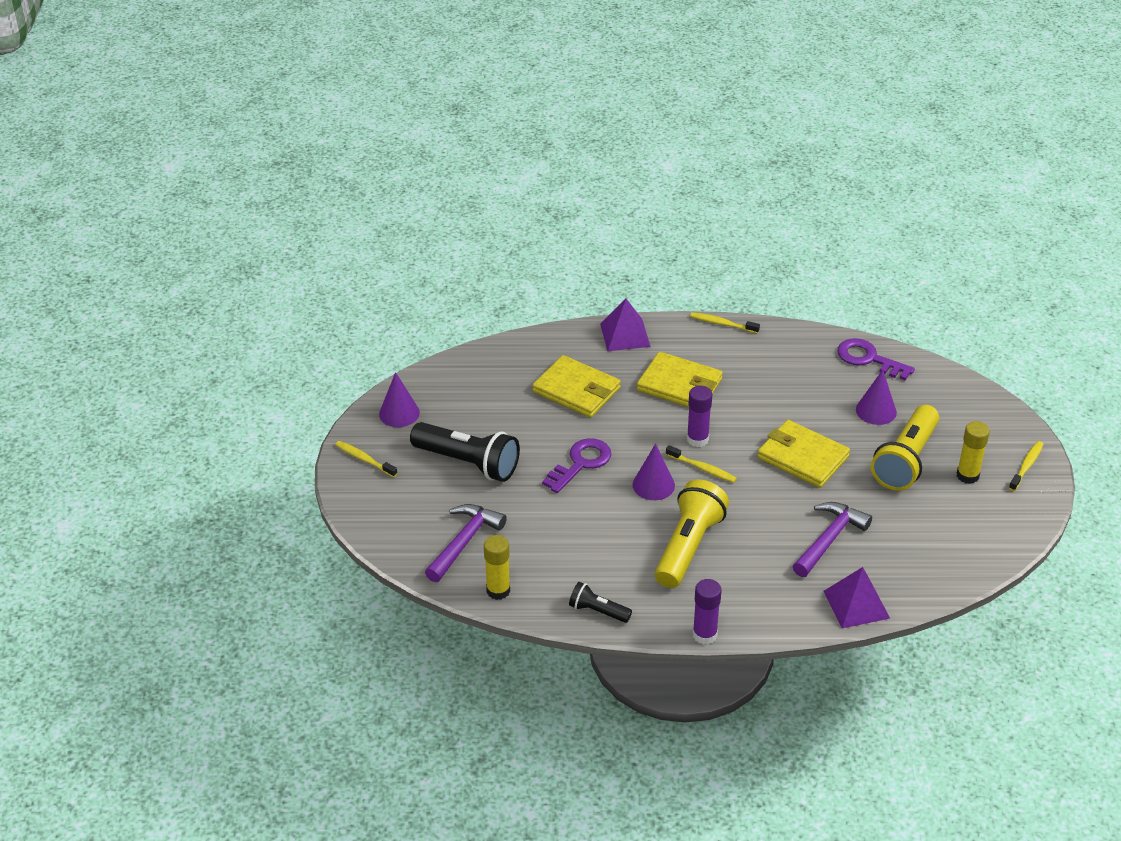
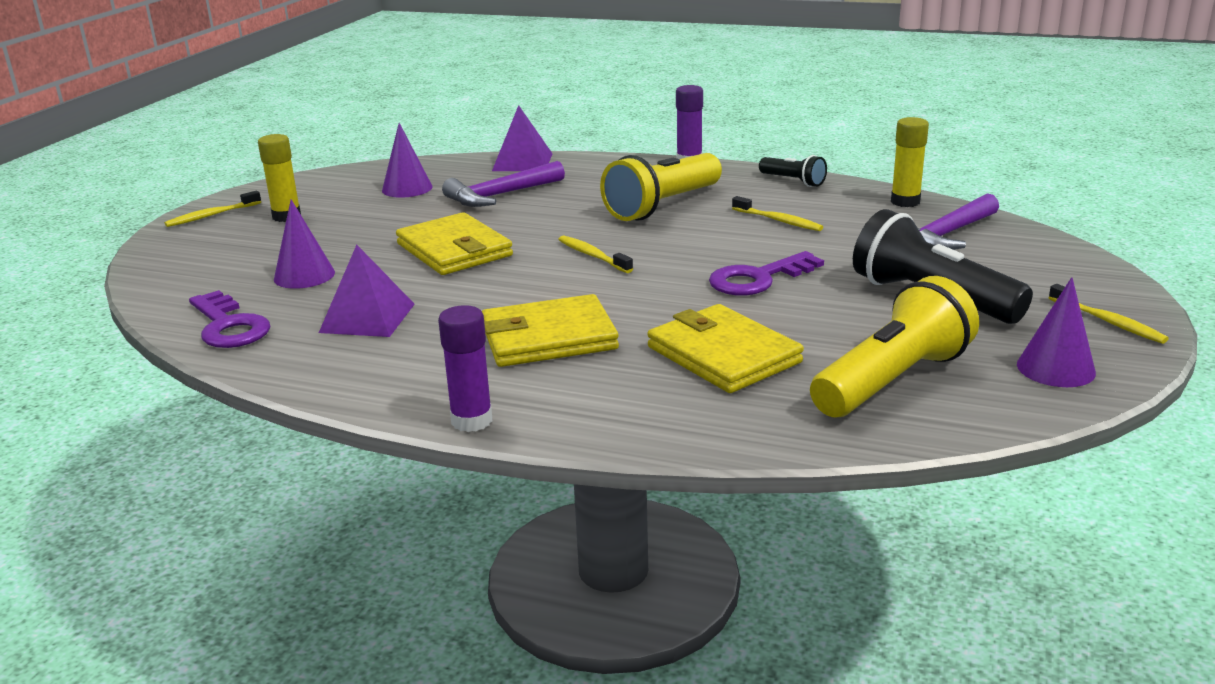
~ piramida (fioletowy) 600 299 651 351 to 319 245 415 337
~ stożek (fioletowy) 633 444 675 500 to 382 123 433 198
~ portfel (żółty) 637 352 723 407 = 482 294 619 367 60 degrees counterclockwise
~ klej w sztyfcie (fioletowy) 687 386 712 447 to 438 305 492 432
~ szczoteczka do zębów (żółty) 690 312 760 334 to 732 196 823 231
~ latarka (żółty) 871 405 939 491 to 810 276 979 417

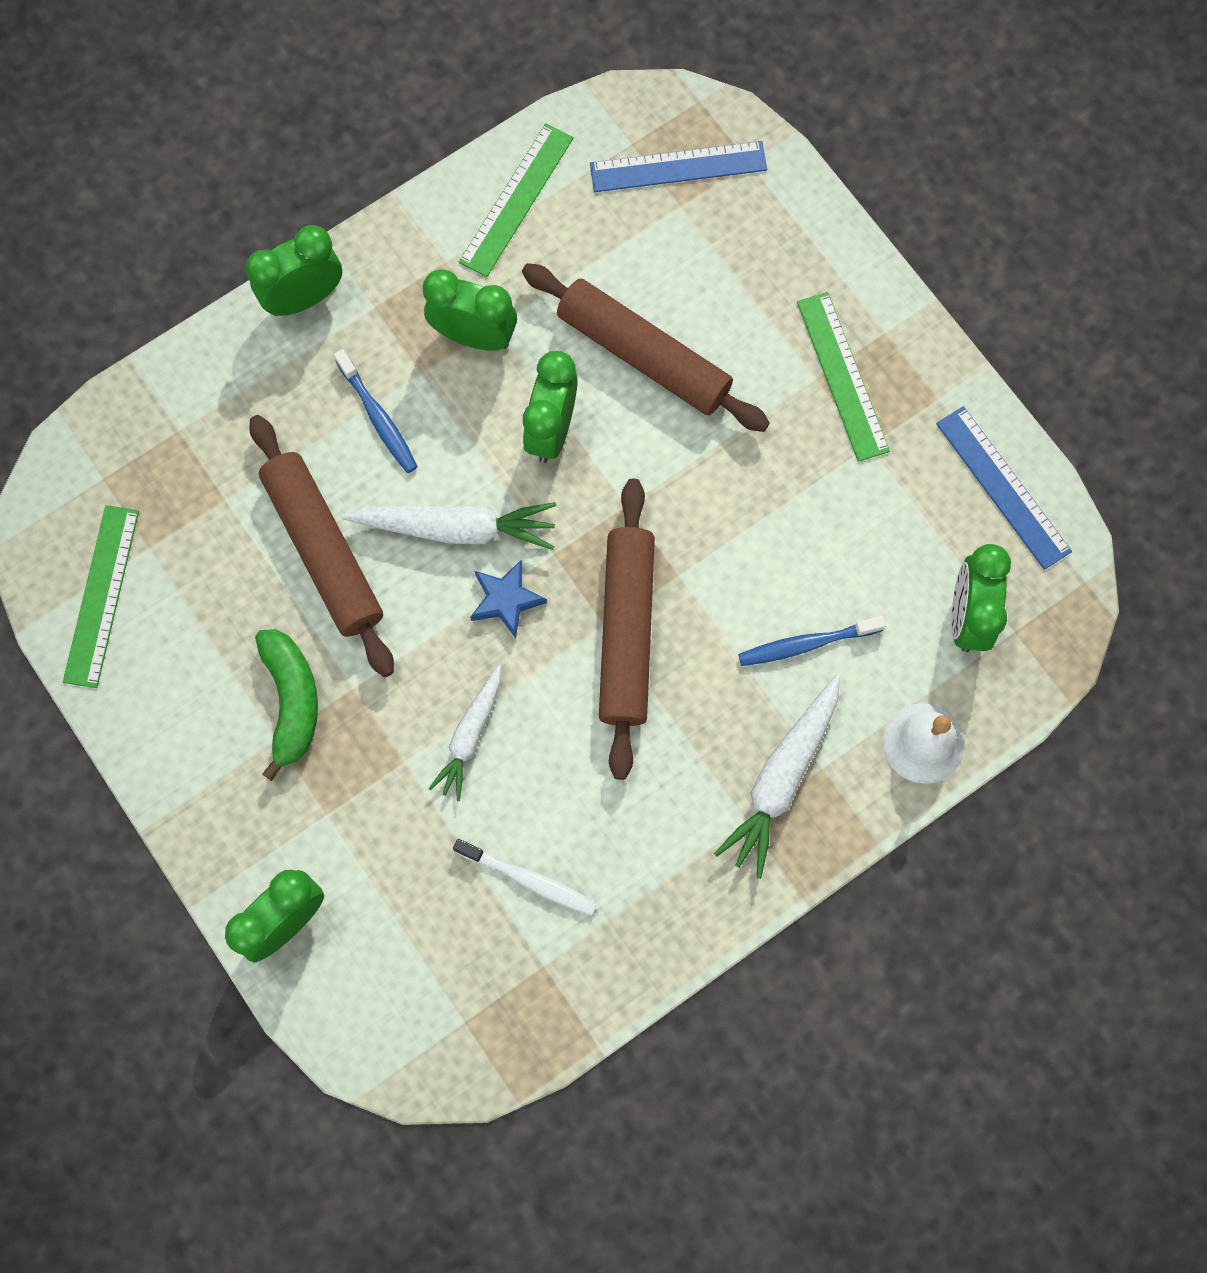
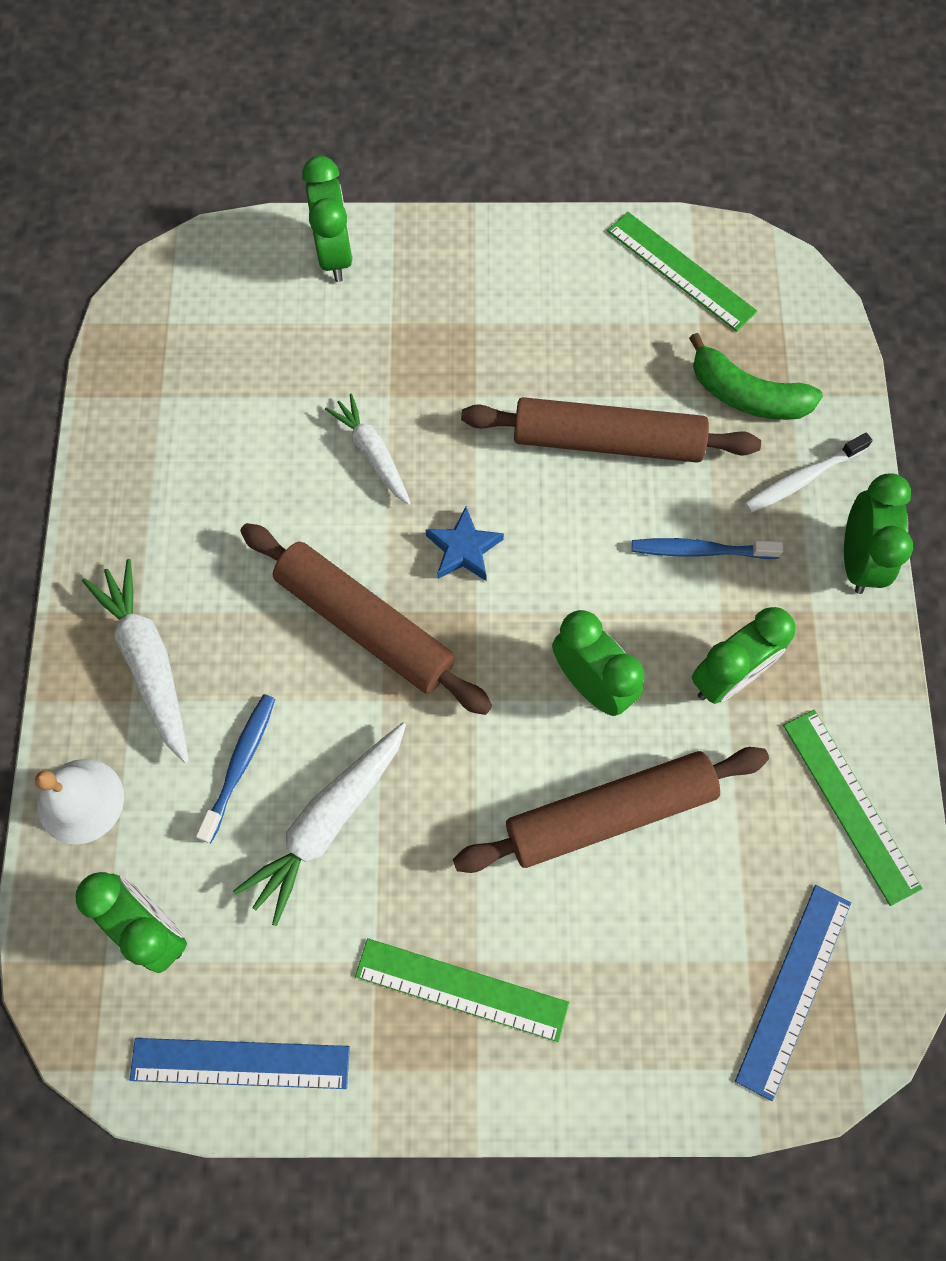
~ banan (zielony) 255 629 318 781 to 689 333 823 420
~ marchewka (biały) 342 502 556 550 to 233 722 406 926
~ szczoteczka do zębów (biały) 453 839 597 916 to 744 433 873 513

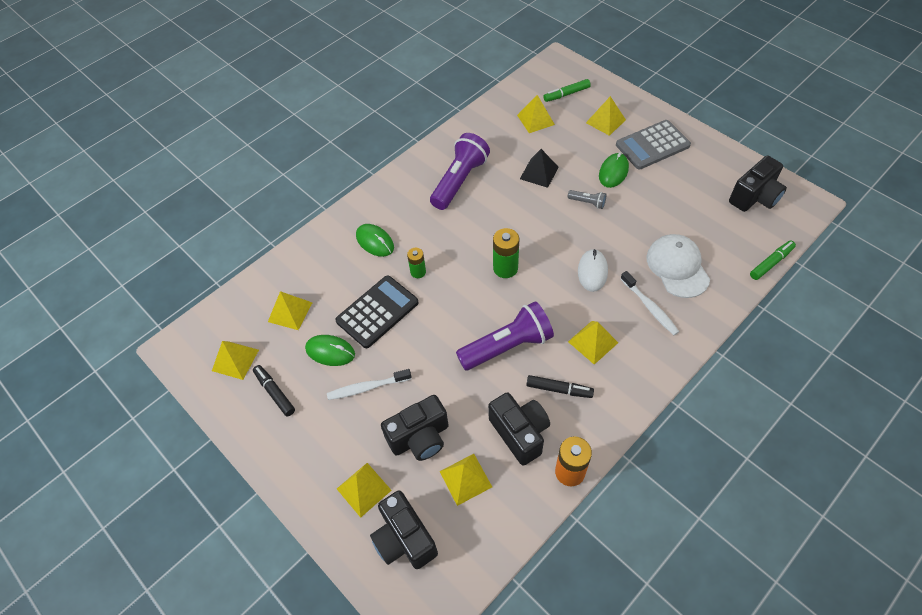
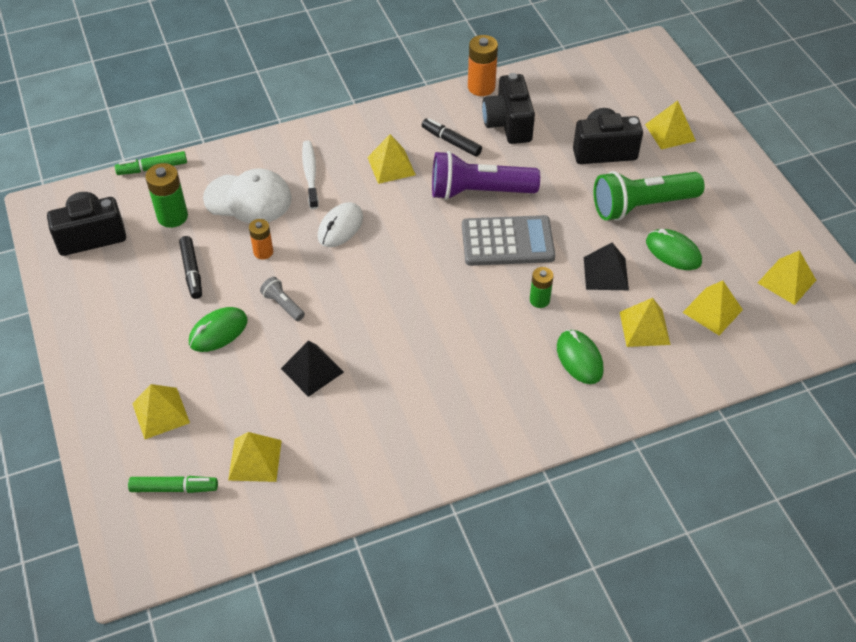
~ flamaster (czarny) 253 365 295 416 to 179 236 202 299
~ szczoteczka do zębów (biały) 327 369 412 400 to latarka (zielony) 594 171 705 221
~ kalkulator (czarny) 335 275 419 348 to piramida (czarny) 584 243 629 290
- aparat fotograficzny (czarny) 370 490 438 569
- latarka (fioletowy) 430 133 490 210
~ piramida (żółty) 439 454 492 506 to 620 298 671 347
~ bateria (zielony) 493 228 519 278 to 145 163 188 228
~ kalkulator (szary) 616 120 691 169 to 462 215 555 266
~ czapka (biały) 647 234 710 298 = 203 169 292 223 90 degrees counterclockwise
+ bateria (pomarańczowy) 249 219 273 259

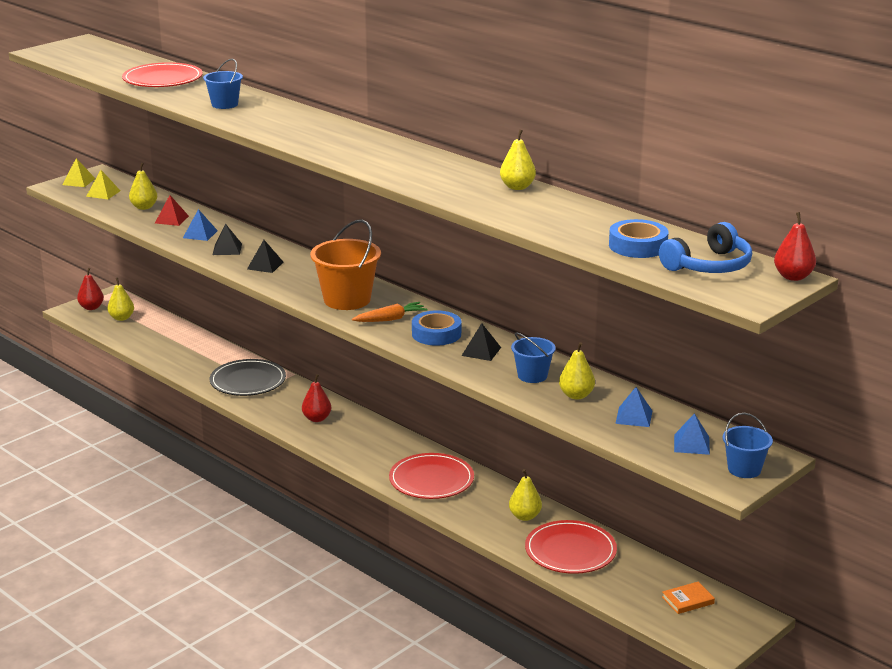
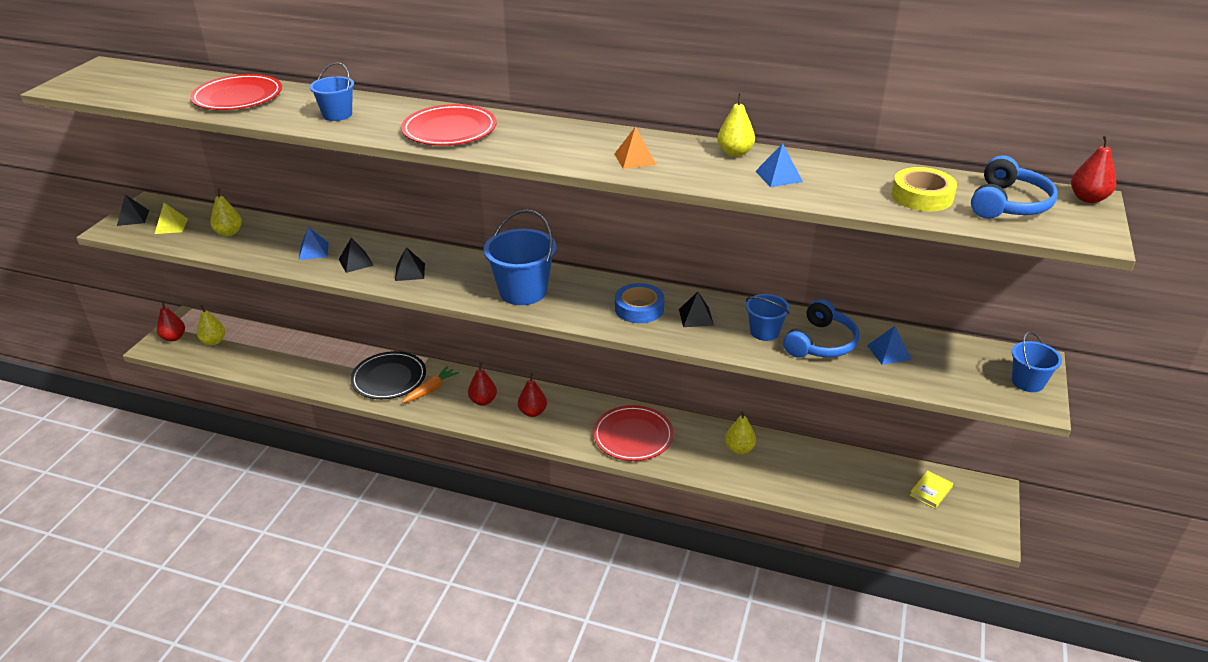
~ piramida (żółty) 62 158 96 187 to piramida (czarny) 117 195 149 226
- piramida (czerwony) 155 195 189 226
~ wiadro (pomarańczowy) 310 219 381 310 to wiadro (niebieski) 484 210 557 305
~ marchewka (pomarańczowy) 352 302 427 322 to 402 366 459 403
~ talerz (czerwony) 525 520 617 574 to 401 104 496 146
~ gruszka (żółty) 559 342 595 399 to słuchawki (niebieski) 783 299 859 358
~ taśma klejąca (niebieski) 609 219 668 258 to taśma klejąca (żółty) 892 167 957 211
~ książka (pomarańczowy) 662 582 715 614 to książka (żółty) 910 471 953 509
~ piramida (niebieski) 674 413 710 455 to 755 143 803 187
+ gruszka (czerwony) 518 373 547 417
+ piramida (pomarańczowy) 614 126 656 169

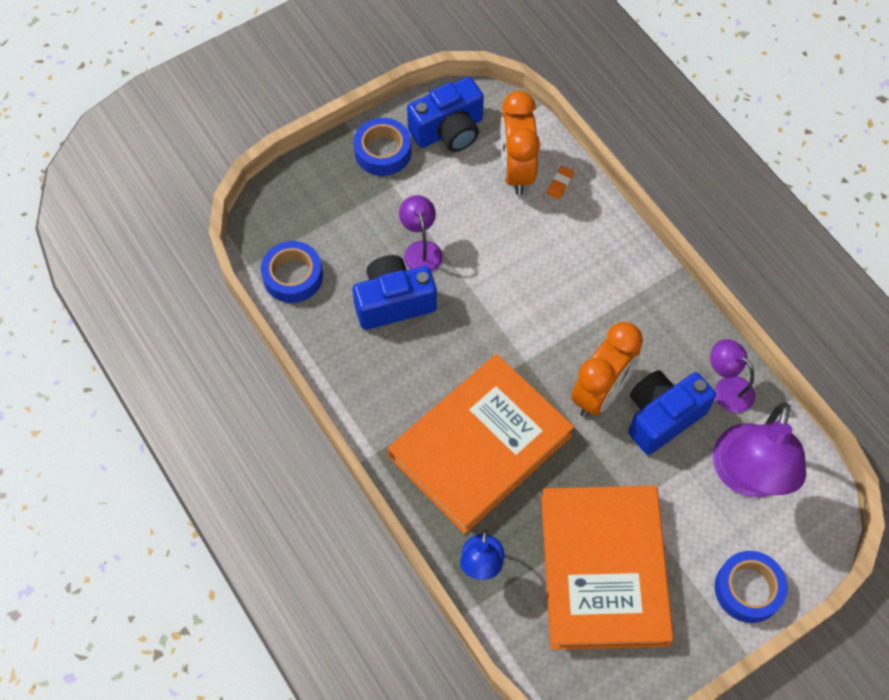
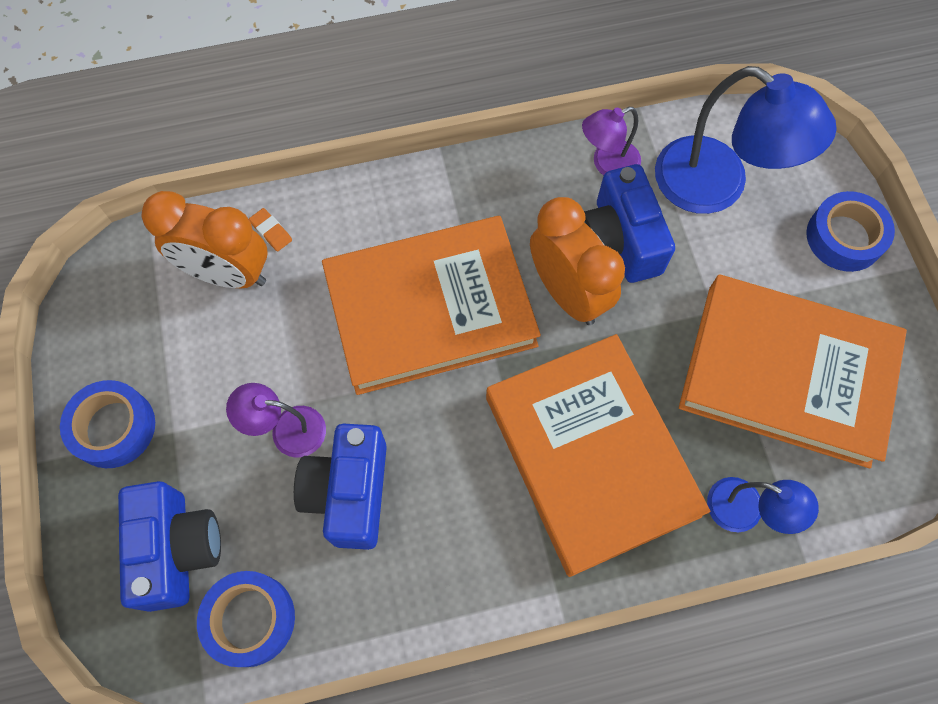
~ aparat fotograficzny (niebieski) 407 77 484 152 to 118 481 221 612
~ lampka (fioletowy) 713 402 806 497 to lampka (niebieski) 655 66 837 214
+ książka (pomarańczowy) 322 216 541 395

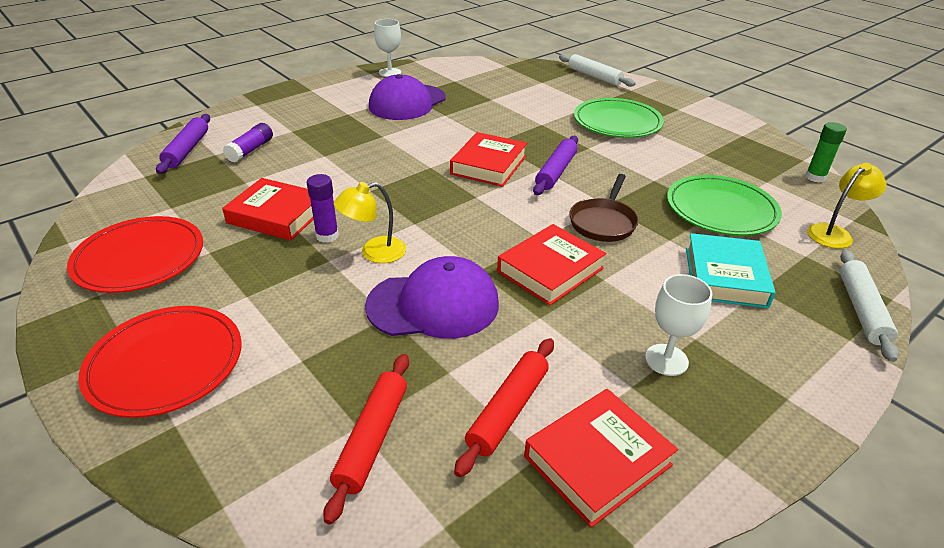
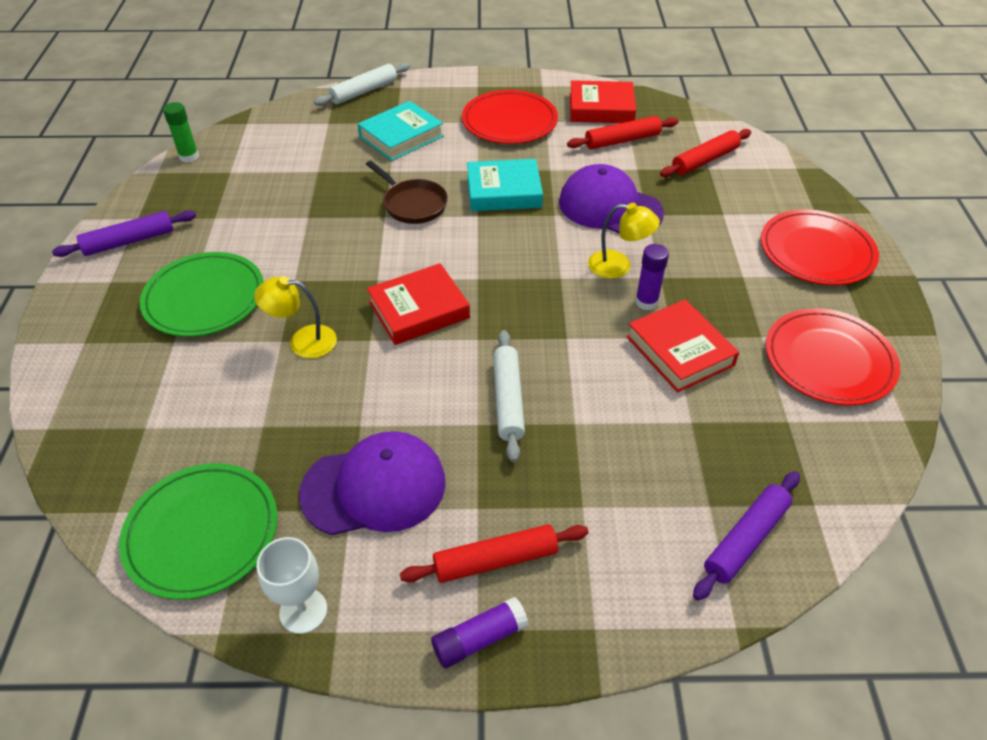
~ klej w sztyfcie (fioletowy) 223 123 273 163 to 431 597 529 668
~ książka (czerwony) 497 224 606 305 to książka (turkusowy) 467 159 543 211
~ wałek do ciasta (fioletowy) 533 136 578 195 to 52 210 196 257
~ wałek do ciasta (biały) 559 54 636 87 to 493 330 525 462
~ patelnia (brązowy) 569 174 639 242 = 366 161 448 224 75 degrees clockwise
~ kielich (biały) 645 274 712 376 to talerz (czerwony) 462 90 558 144
~ talerz (zielony) 667 175 782 236 to 119 463 277 600
~ lampka (żółty) 807 163 887 248 to 254 276 337 358
+ wałek do ciasta (czerwony) 400 524 588 583

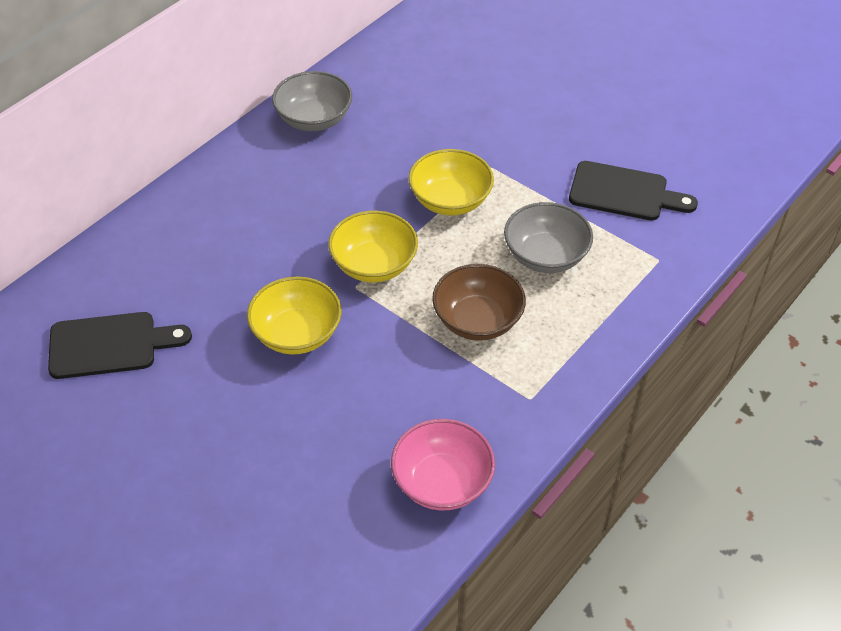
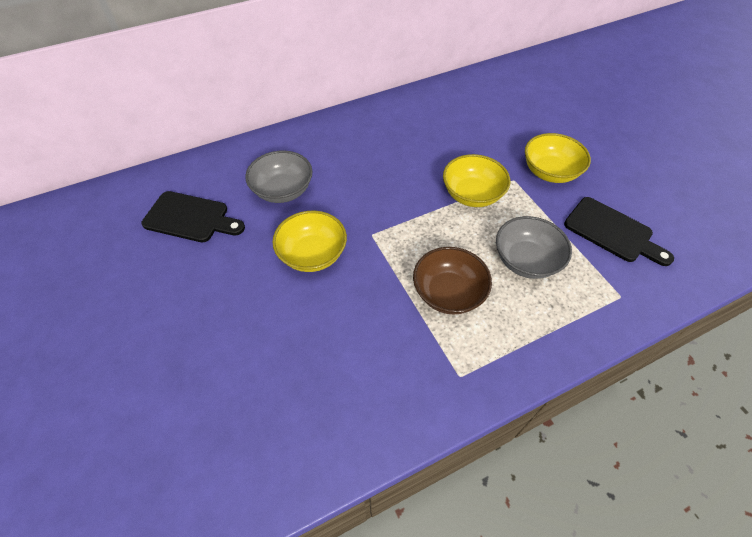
~ miska (szary) 272 71 352 131 to 245 151 313 203
~ miska (żółty) 328 211 418 282 to 525 133 591 183
- miska (różowy) 391 419 495 510

